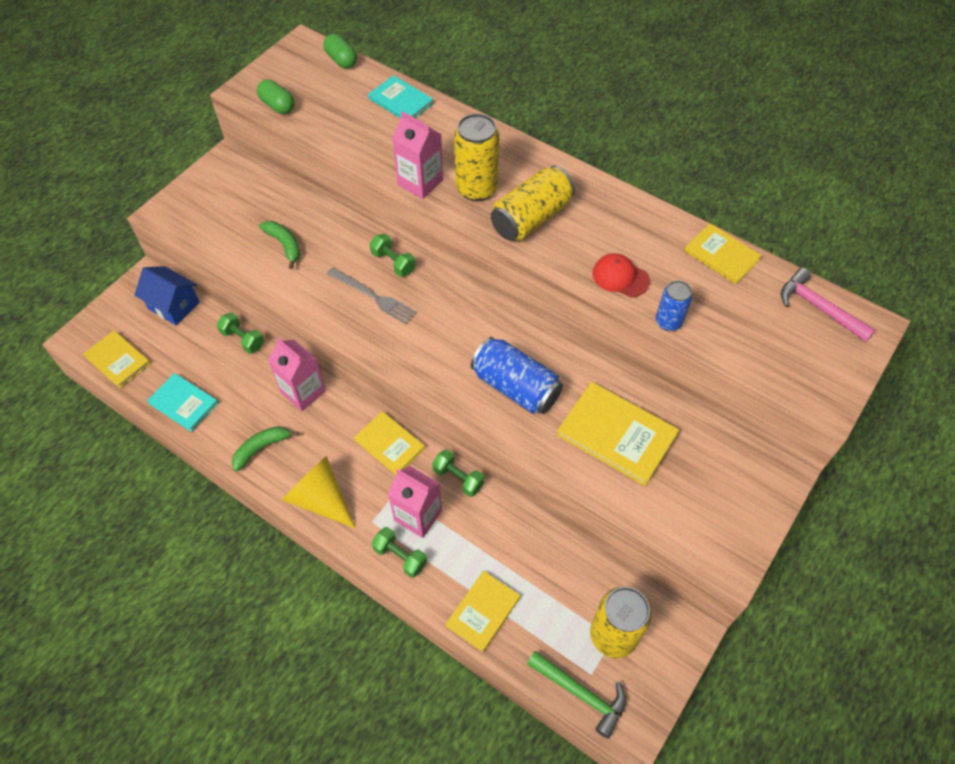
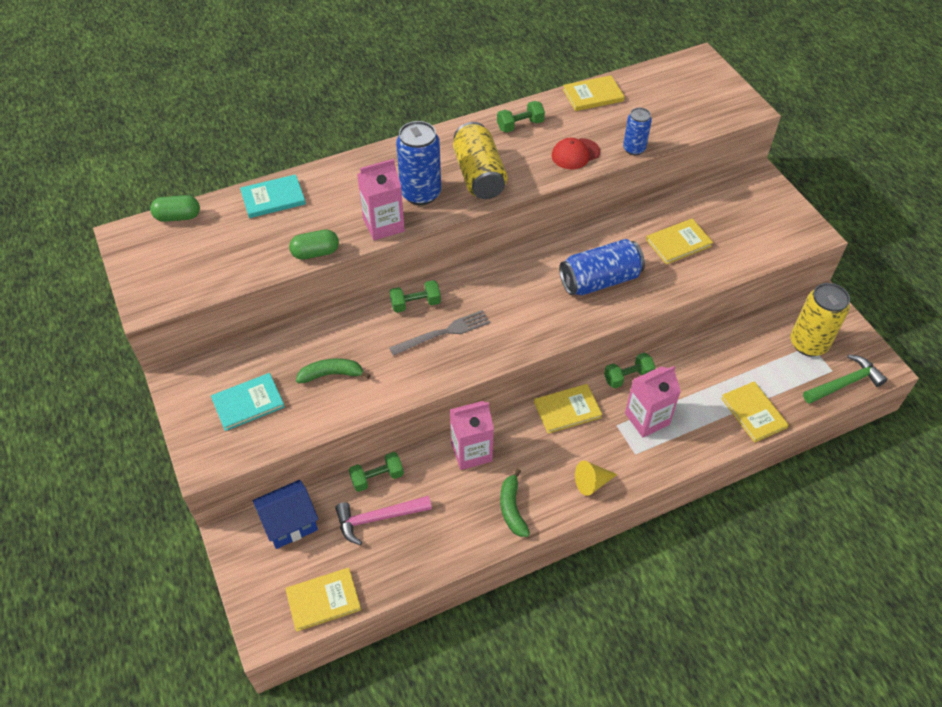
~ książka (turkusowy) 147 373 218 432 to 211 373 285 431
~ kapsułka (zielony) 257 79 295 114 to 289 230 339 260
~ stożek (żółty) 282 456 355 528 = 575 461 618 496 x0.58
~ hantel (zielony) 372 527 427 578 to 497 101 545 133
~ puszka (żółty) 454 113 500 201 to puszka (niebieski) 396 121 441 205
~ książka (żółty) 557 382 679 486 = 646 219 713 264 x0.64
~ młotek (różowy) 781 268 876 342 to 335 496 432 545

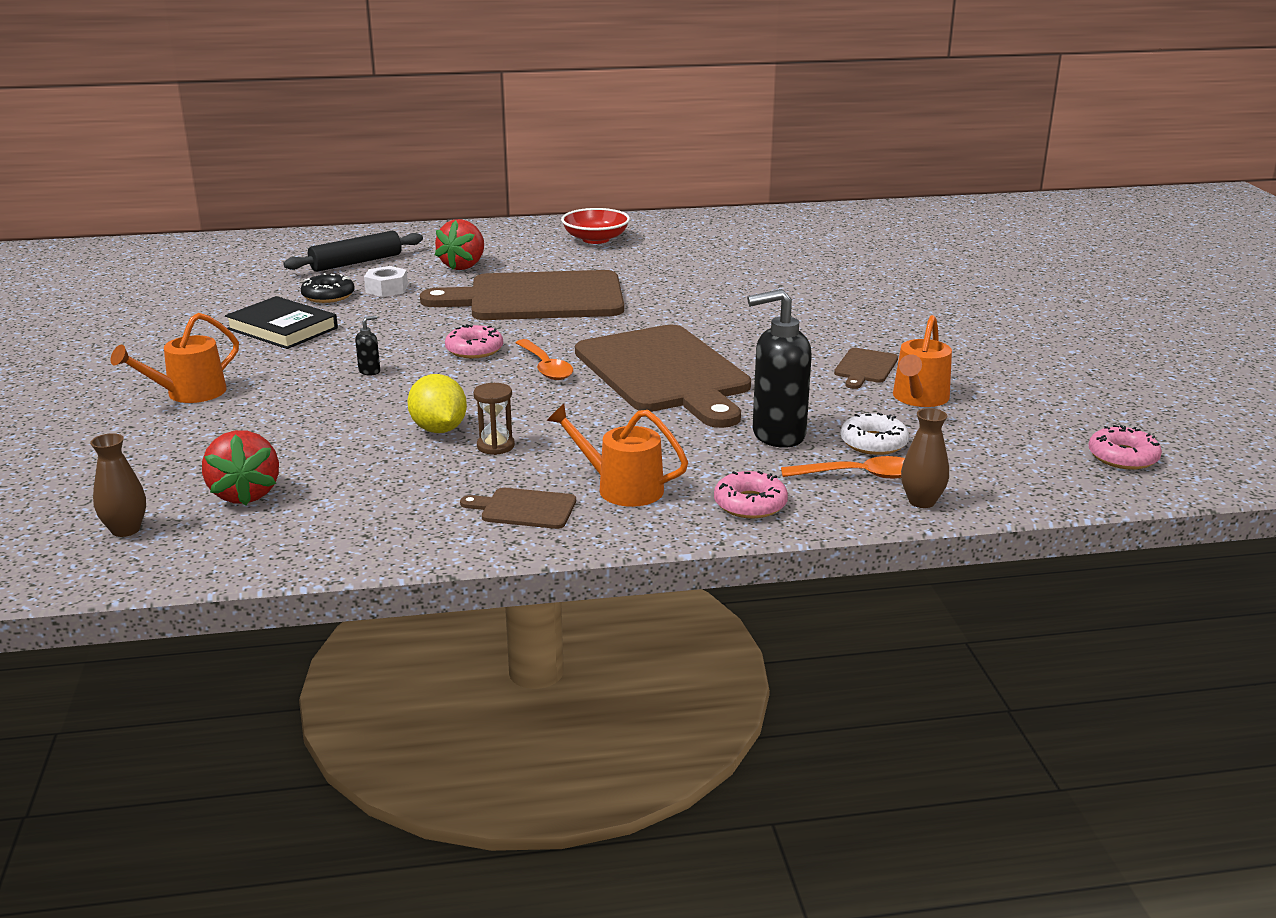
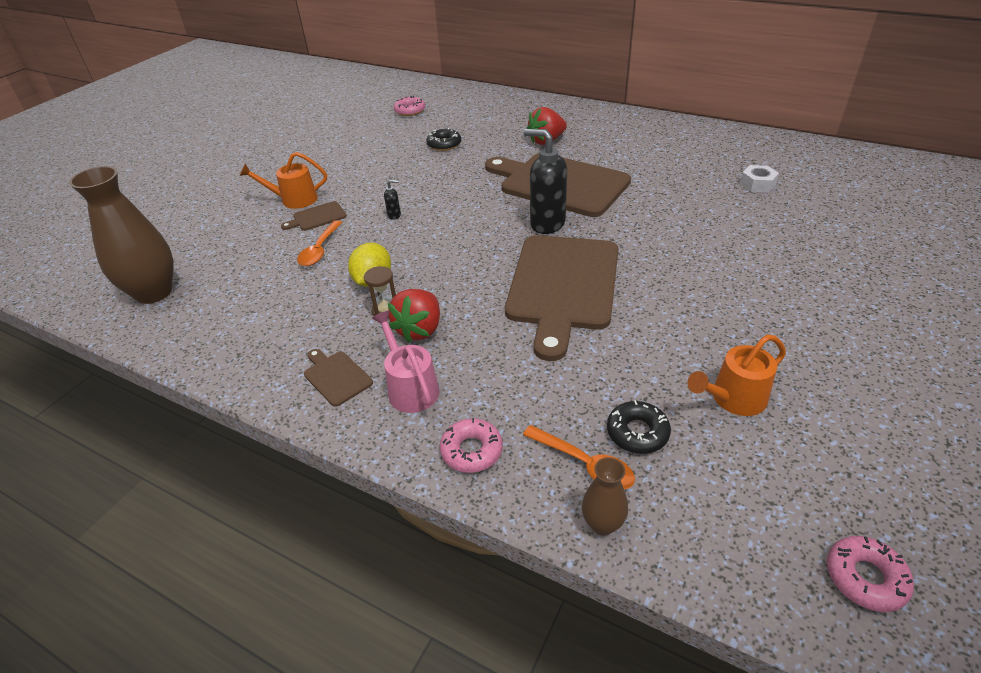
~ wazon (brązowy) 90 433 146 537 = 69 166 173 304 x2.10
~ truskawka (czerwony) 202 430 279 506 to 388 289 440 342
- książka (czarny) 225 296 338 349
- wałek do ciasta (czarny) 283 231 423 272
~ nakrętka (biały) 364 266 408 297 to 740 165 779 192
~ donut (różowy) 445 324 503 358 to 394 96 425 116
~ łyżka (pomarańczowy) 516 339 573 380 to 297 220 343 266
~ konewka (pomarańczowy) 547 404 688 507 to konewka (różowy) 372 311 439 413
- miska (czerwony) 561 208 630 244
~ dozownik mydła (czarny) 747 289 812 448 to 524 129 567 234
~ deska do krojenia (brązowy) 834 348 898 389 to 281 201 347 231
~ donut (biały) 840 413 909 455 to donut (czarny) 607 400 671 454

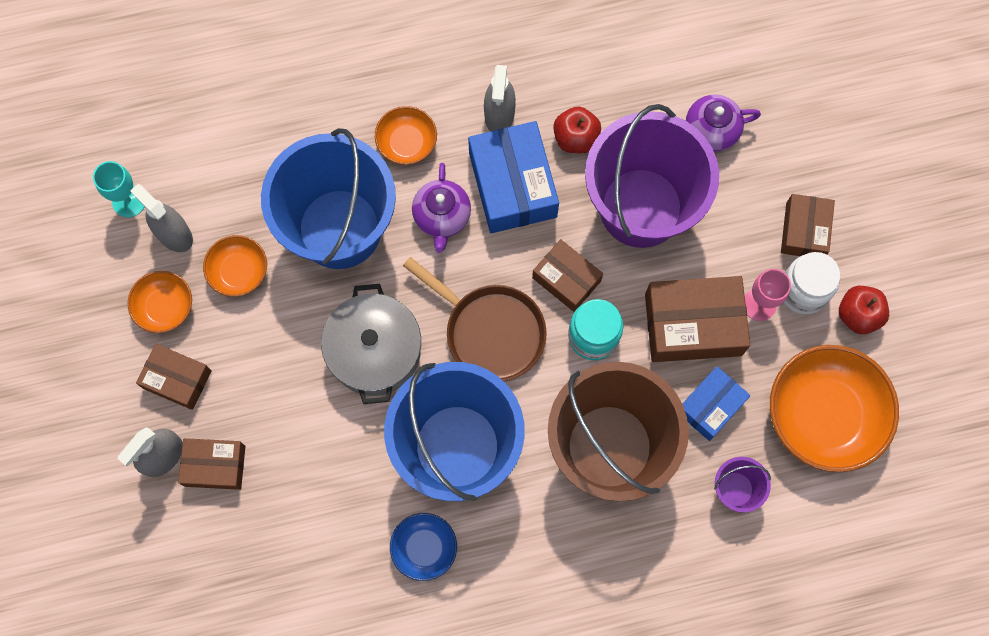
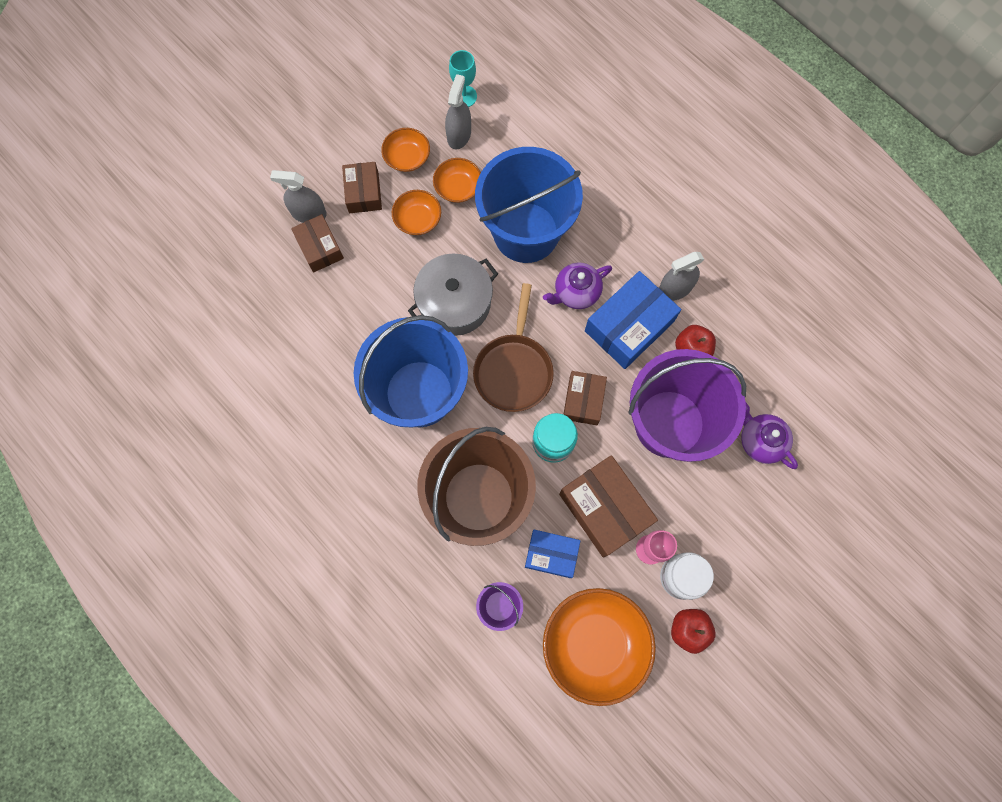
~ miska (pomarańczowy) 375 106 437 165 to 392 190 441 235
- miska (niebieski) 390 513 457 581
- pudełko (brązowy) 781 194 835 256

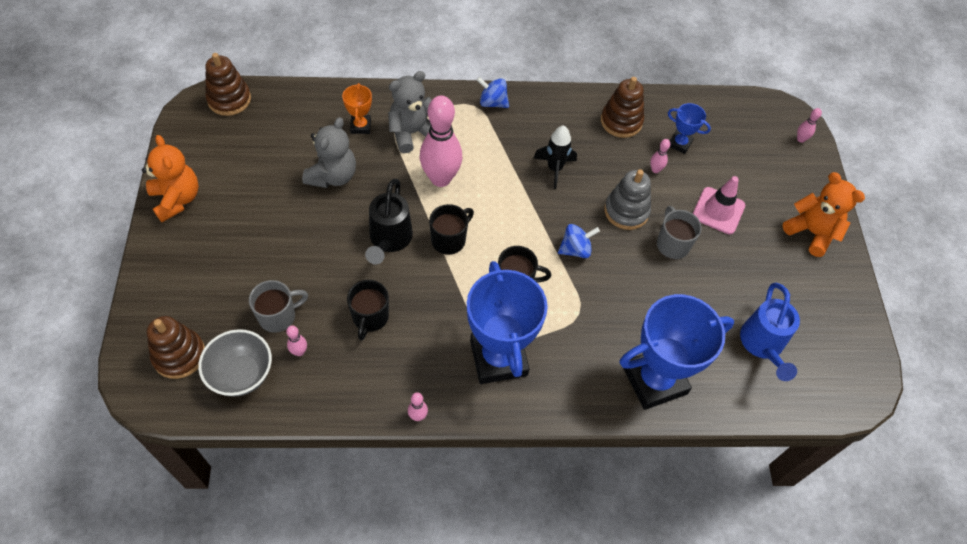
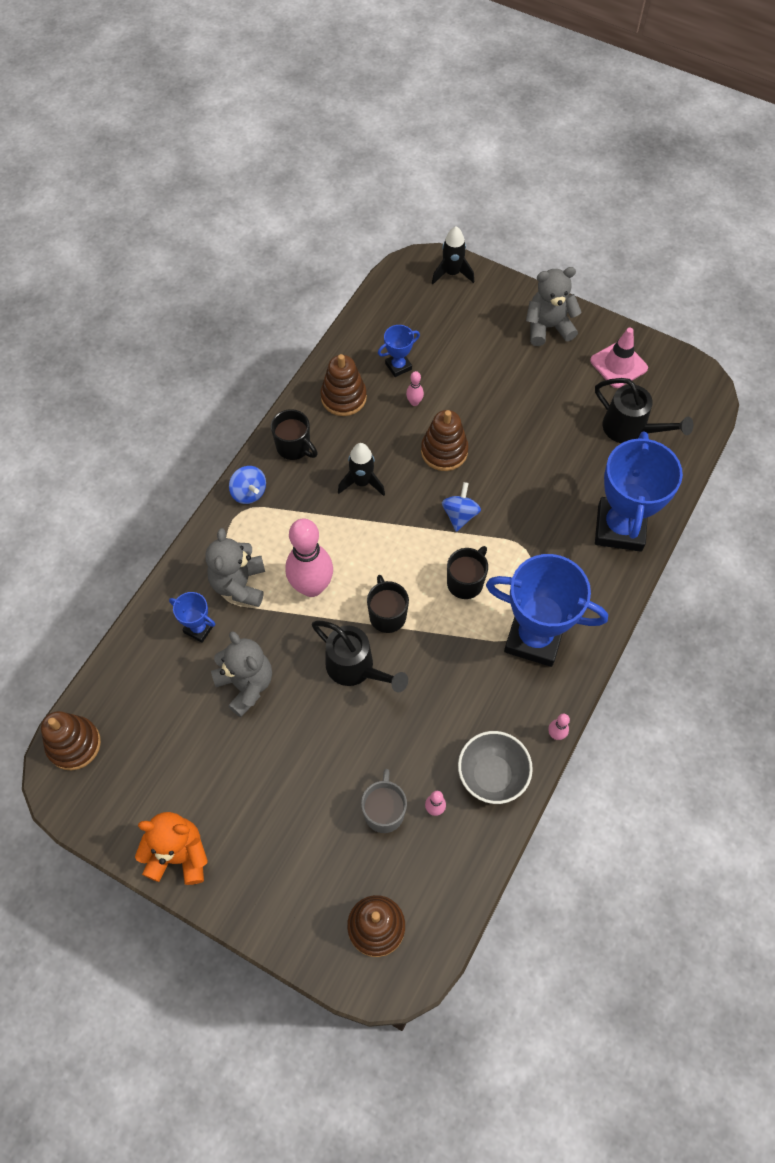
~ miska (szary) 198 329 272 397 to 458 731 533 804
~ puchar (pomarańczowy) 342 83 372 134 to puchar (niebieski) 169 592 216 643
~ kubek (czarny) 347 280 389 340 to 271 409 318 460
~ bączek (niebieski) 477 77 509 108 = 229 466 266 504 90 degrees counterclockwise
~ zabawka nakładanka (szary) 604 169 651 230 to zabawka nakładanka (brązowy) 421 410 469 471
- kubek (szary) 657 206 702 259
~ pachołek (różowy) 693 176 745 234 to 590 328 648 388
~ konewka (niebieski) 740 283 800 381 to konewka (czarny) 595 378 693 443
~ miś (pomarańczowy) 783 172 865 257 to miś (szary) 526 267 582 346
~ kręgiel (różowy) 797 108 822 143 to rakieta (czarny) 432 226 474 284

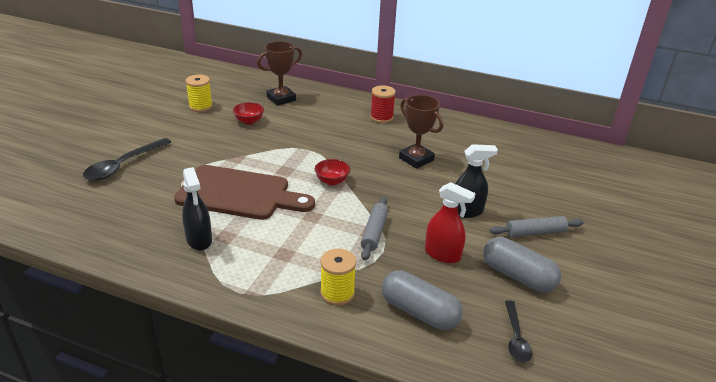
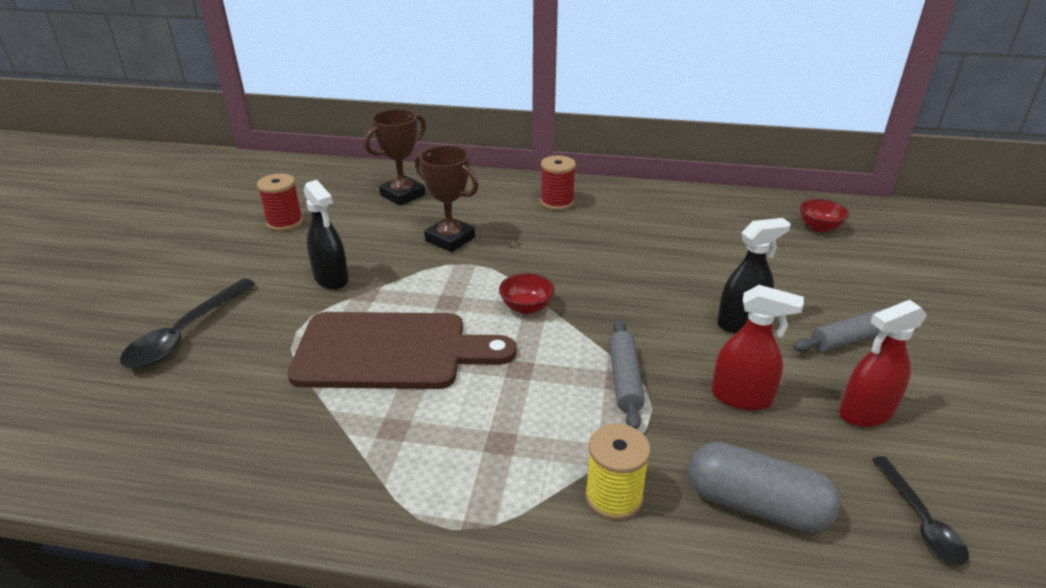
~ spryskiwacz (czarny) 182 167 212 251 to 303 180 349 290
~ szpulka (żółty) 185 75 213 112 to szpulka (czerwony) 257 174 303 231
~ miska (czerwony) 233 102 264 124 to 800 199 849 232
~ puchar (brązowy) 399 95 443 169 to 415 146 478 252
~ kapsułka (szary) 483 237 561 293 to spryskiwacz (czerwony) 839 300 927 427

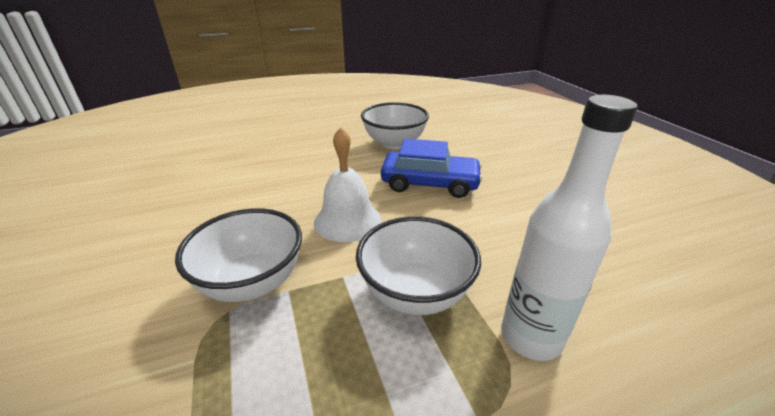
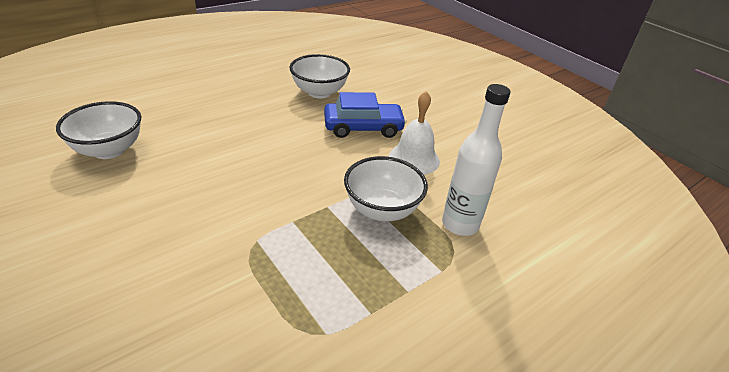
~ miska (biały) 175 208 302 302 to 56 101 141 159
~ dzwonek (biały) 314 127 381 242 to 389 91 440 175

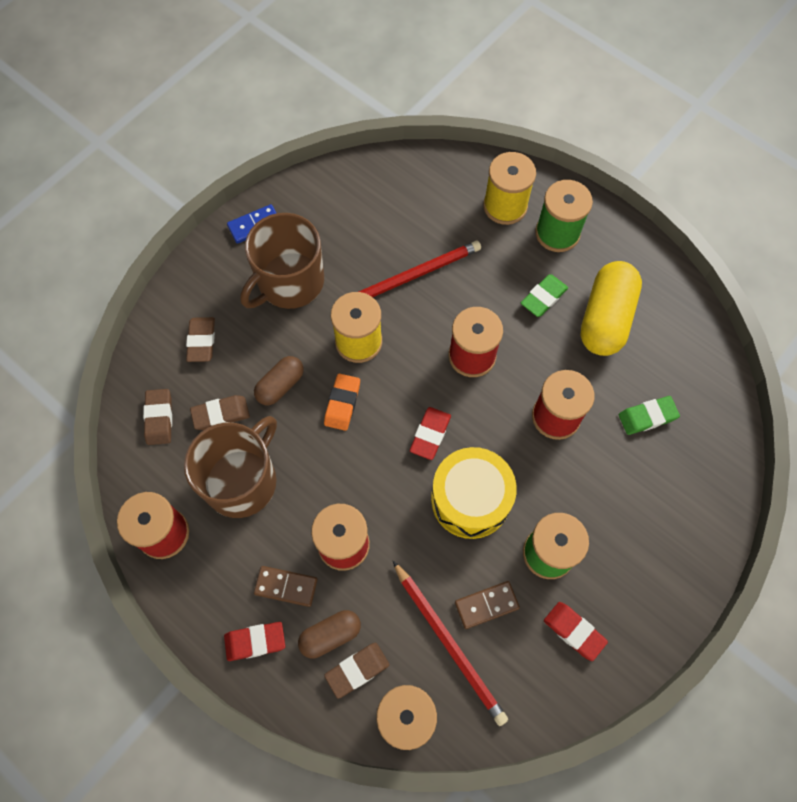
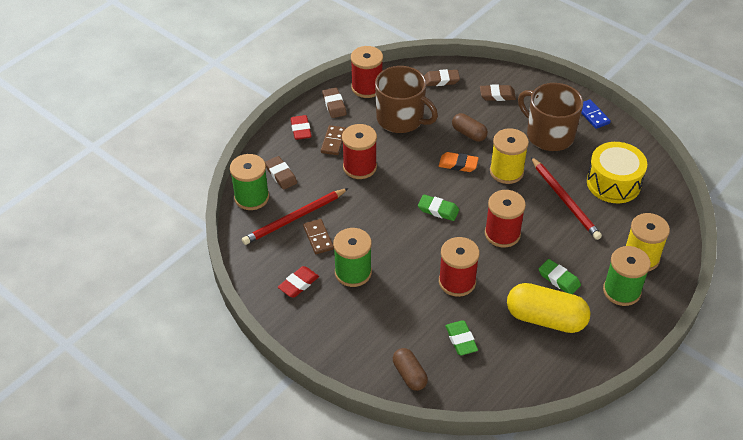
~ gumka do mazania (brązowy) 190 395 250 430 to 322 88 347 118
~ kapsułka (brązowy) 298 610 361 658 to 393 348 428 391
~ gumka do mazania (czerwony) 410 407 451 460 to gumka do mazania (zielony) 418 194 459 221
~ bęben (żółty) 431 447 517 539 to 587 142 647 203

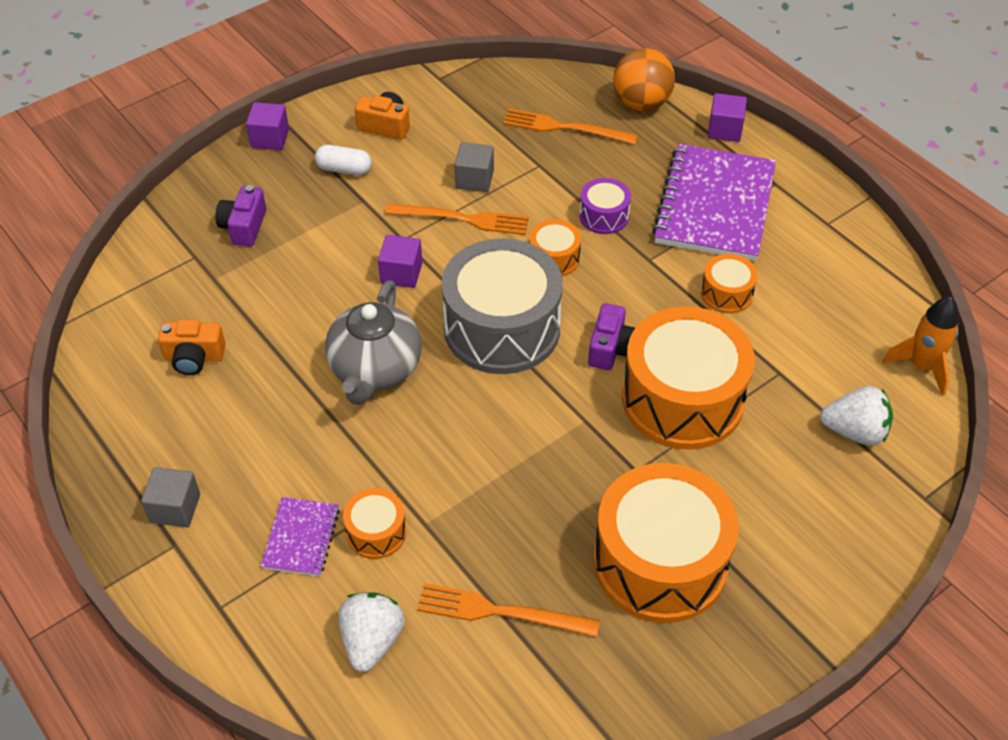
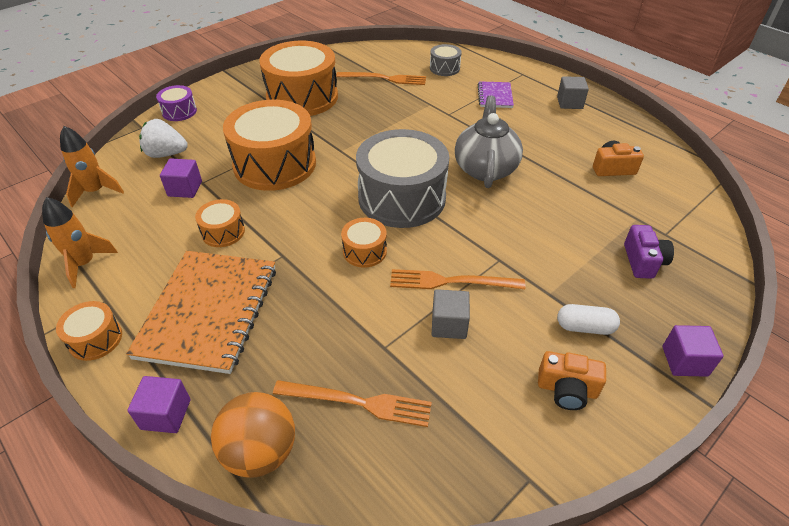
~ truskawka (biały) 338 593 405 672 to bęben (szary) 430 44 462 76
~ bęben (pomarańczowy) 343 488 406 559 to 56 301 122 361
~ sześcian (fioletowy) 378 235 422 288 to 160 158 202 198
~ bęben (fioletowy) 579 178 631 234 to 156 85 197 121
- aparat fotograficzny (fioletowy) 588 303 635 370
~ zeszyt (fioletowy) 652 144 776 261 to zeszyt (pomarańczowy) 126 251 276 374
+ rakieta (pomarańczowy) 42 197 118 288

